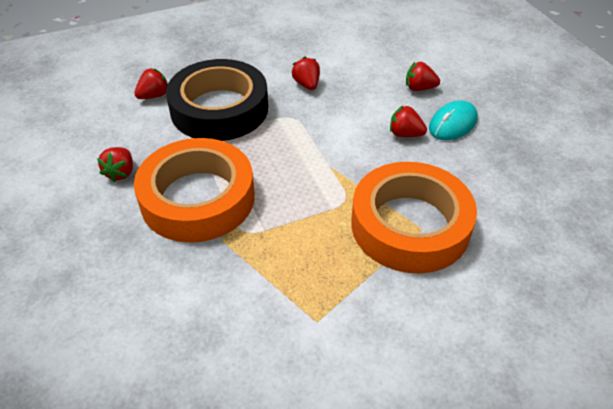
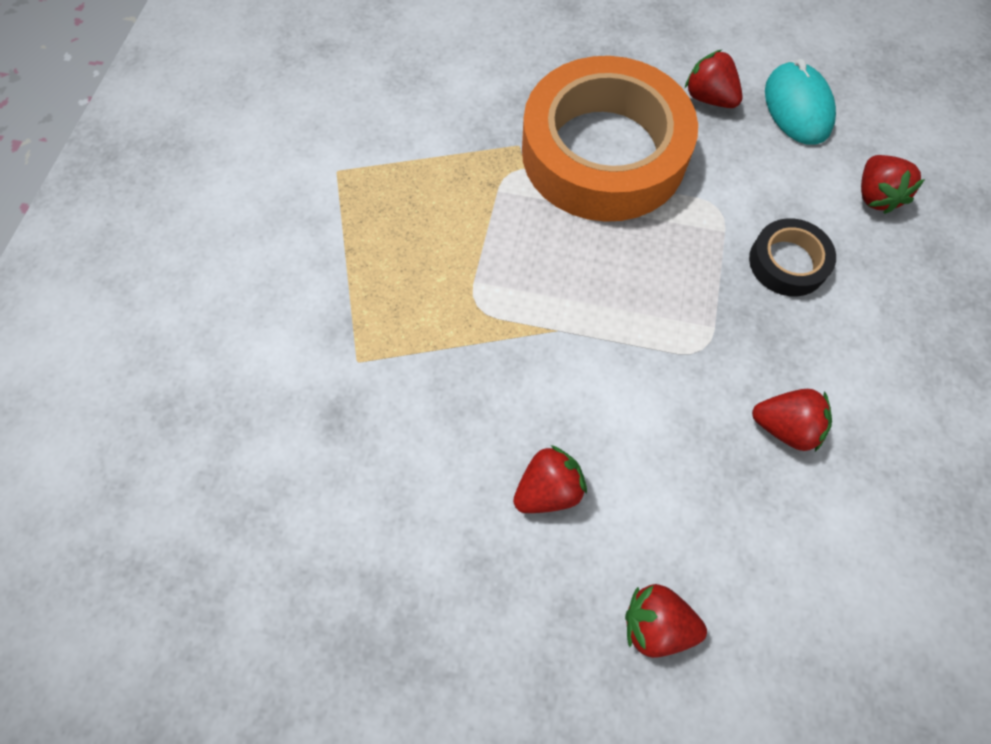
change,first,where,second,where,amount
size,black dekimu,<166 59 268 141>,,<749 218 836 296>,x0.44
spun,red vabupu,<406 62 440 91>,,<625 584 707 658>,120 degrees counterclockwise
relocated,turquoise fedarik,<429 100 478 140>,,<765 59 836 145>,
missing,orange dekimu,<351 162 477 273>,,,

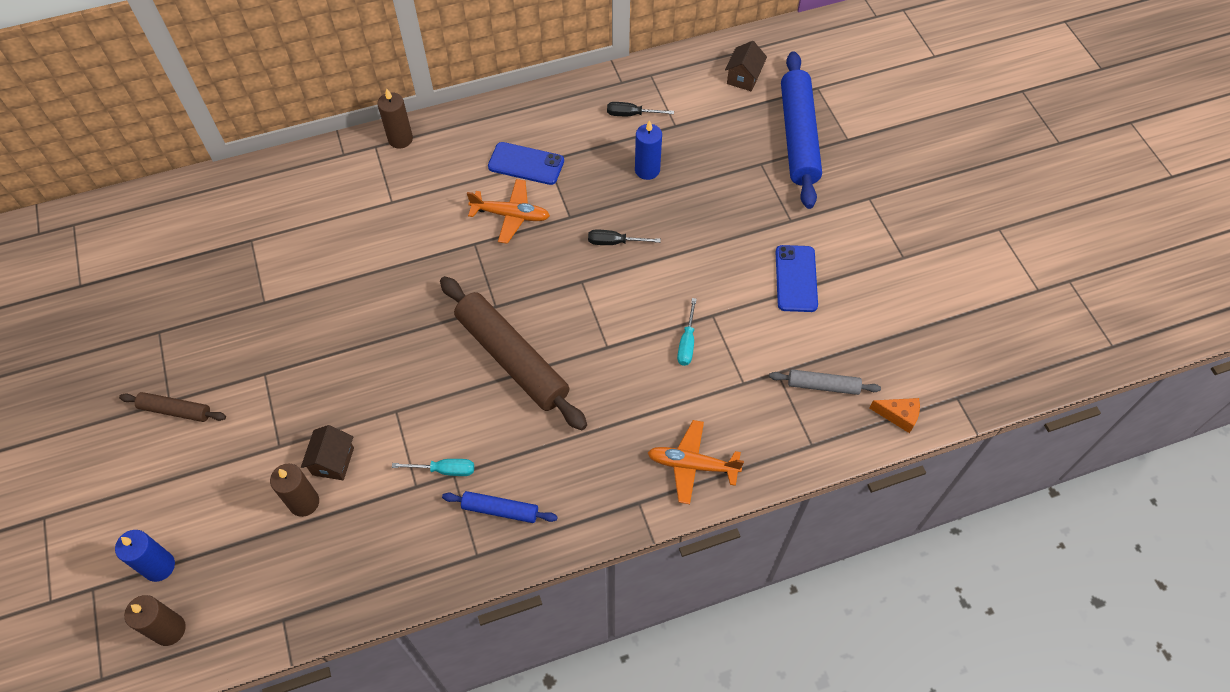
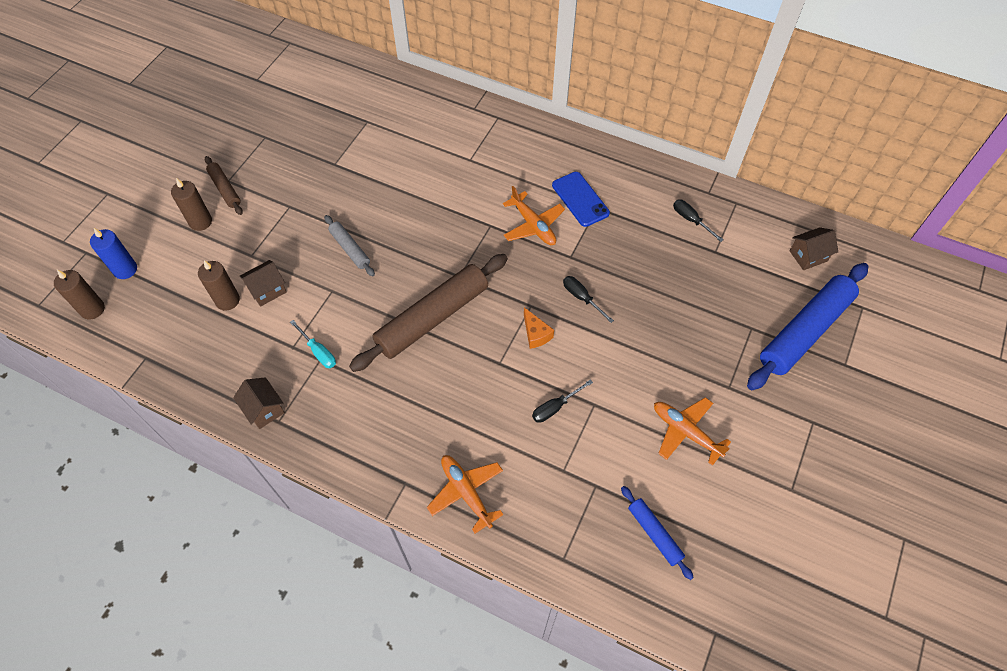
change,first,where,second,where,amount
relocated,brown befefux,<377 88 413 148>,,<171 178 212 231>,
missing,blue befefux,<635 120 662 180>,,,
exchanged,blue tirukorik,<776 245 818 312>,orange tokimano,<654 397 731 466>,
spun,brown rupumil,<440 276 587 430>,,<349 254 508 372>,45 degrees clockwise
colour,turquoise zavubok,<677 298 697 366>,black zavubok,<532 379 593 423>,
relocated,grey rupumil,<769 369 881 395>,,<324 215 375 277>,
relocated,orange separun,<869 398 920 433>,,<524 307 554 349>,
relocated,blue rupumil,<442 491 558 523>,,<621 486 694 580>,
appeared,,,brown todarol,<233 377 285 429>,

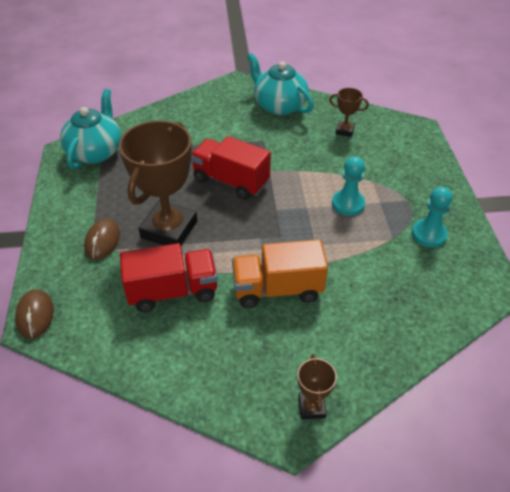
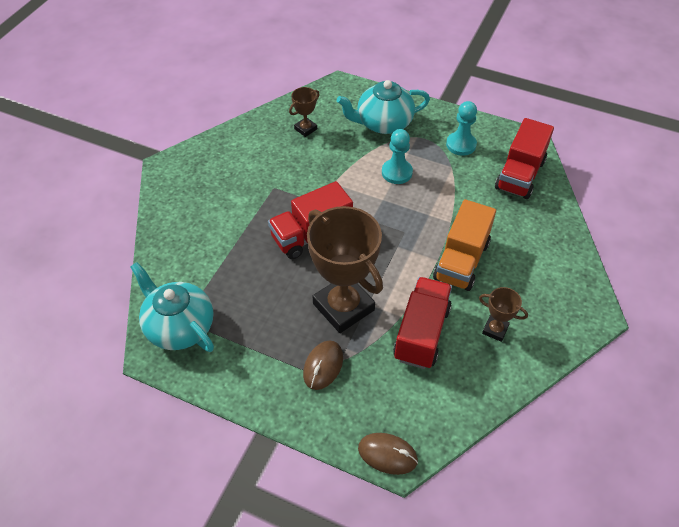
change,first,where,second,where,amount
relocated,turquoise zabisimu,<247 53 314 115>,,<337 80 430 134>,
spun,brown fedarik,<84 219 120 260>,,<303 341 343 390>,75 degrees clockwise
relocated,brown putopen,<297 354 337 419>,,<479 287 528 342>,
appeared,,,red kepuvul,<495 118 554 199>,

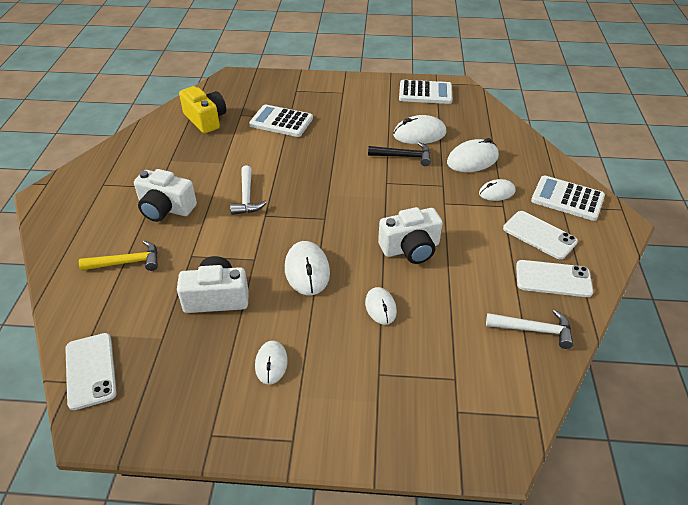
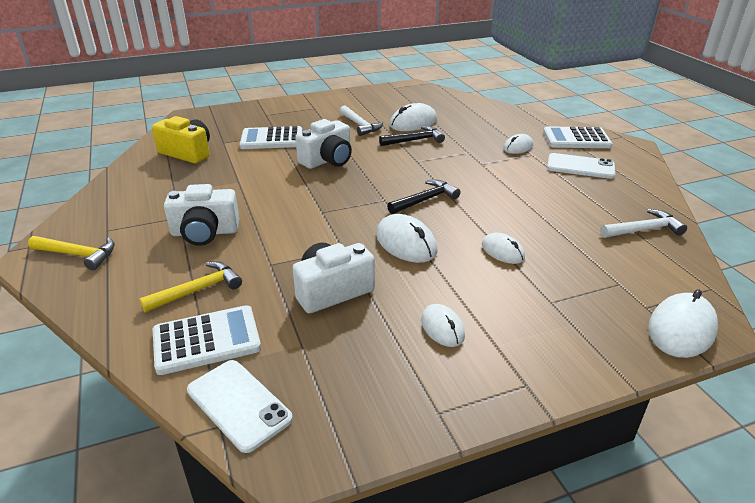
change,first,where,second,where,amount
relocated,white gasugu,<399 80 452 104>,,<153 305 261 375>,
relocated,white fedarik,<447 138 499 172>,,<648 289 718 358>,
relocated,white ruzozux,<230 165 267 215>,,<340 105 383 136>,
relocated,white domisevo,<378 207 443 264>,,<295 119 352 169>,
missing,white tirukorik,<516 260 593 297>,,,
appeared,,,black ruzozux,<387 179 461 214>,
appeared,,,yellow ruzozux,<28 236 115 270>,

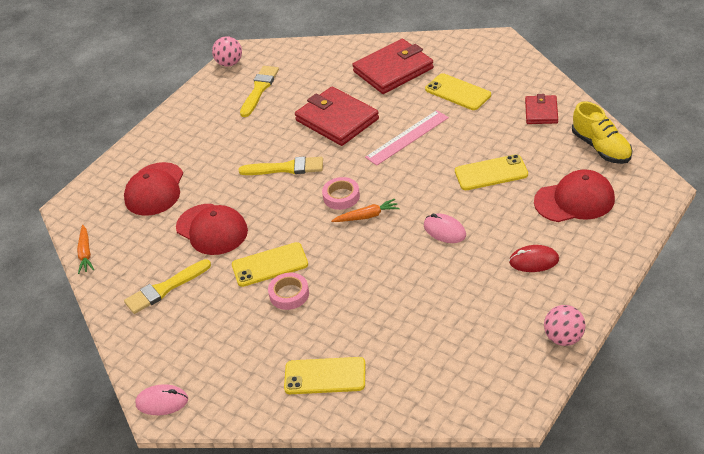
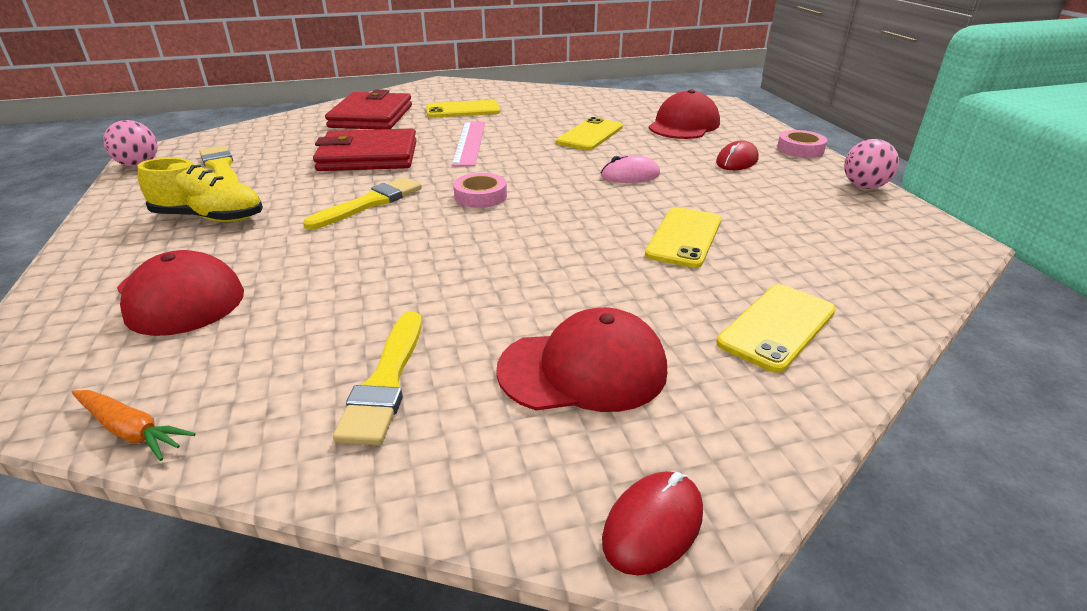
change,first,where,second,where,amount
missing,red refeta,<525 94 558 124>,,,
relocated,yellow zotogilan,<572 101 633 164>,,<138 158 263 222>,
missing,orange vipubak,<331 199 400 222>,,,
relocated,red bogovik,<176 204 248 255>,,<496 307 667 412>,
relocated,yellow tirukorik,<232 242 308 287>,,<645 207 721 268>,
relocated,pink dekimu,<268 273 309 310>,,<777 130 827 158>,
colour,pink fedarik,<135 384 188 415>,red fedarik,<602 471 703 575>,

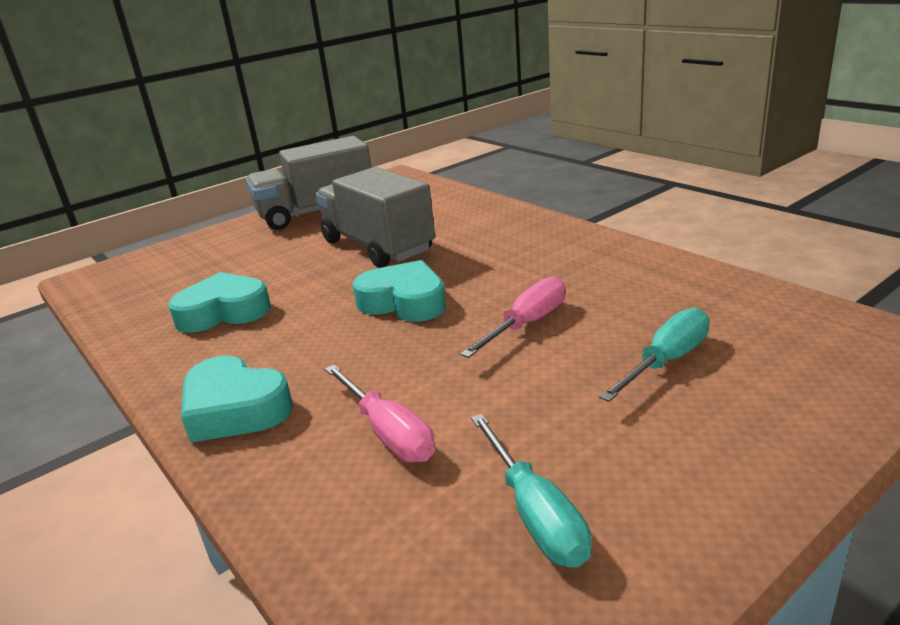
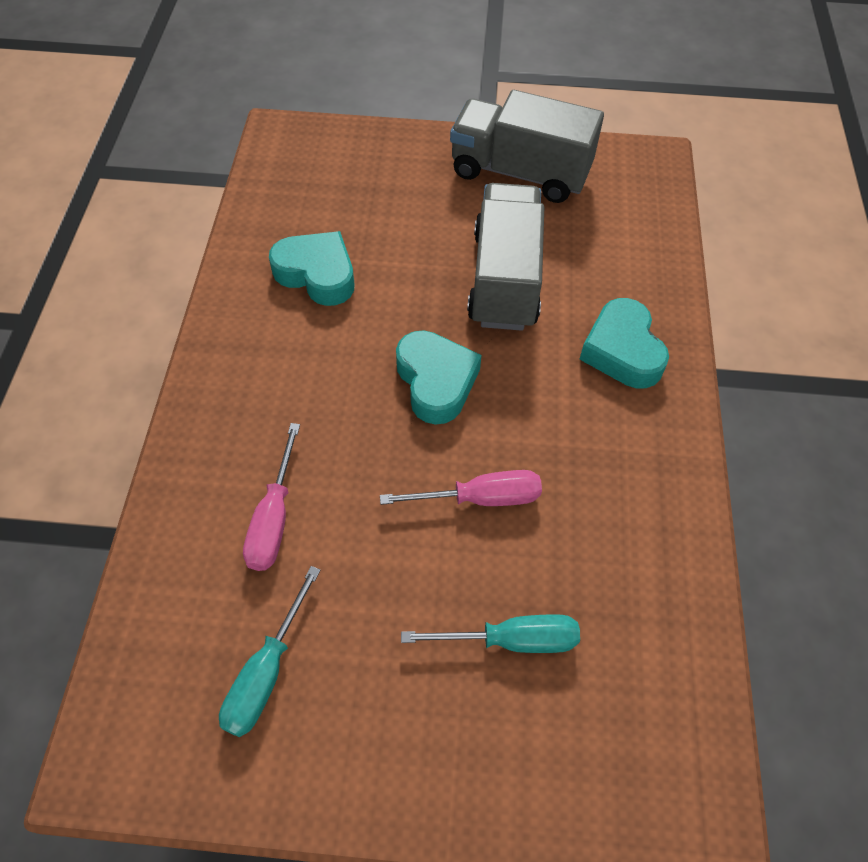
change,first,where,second,where,amount
relocated,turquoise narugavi,<181 355 293 443>,,<579 298 669 389>,

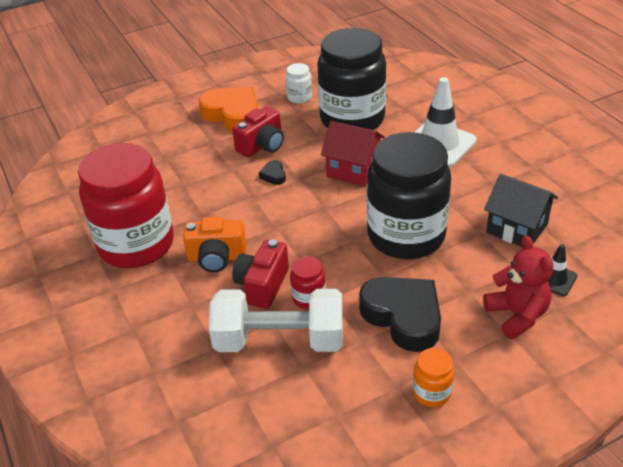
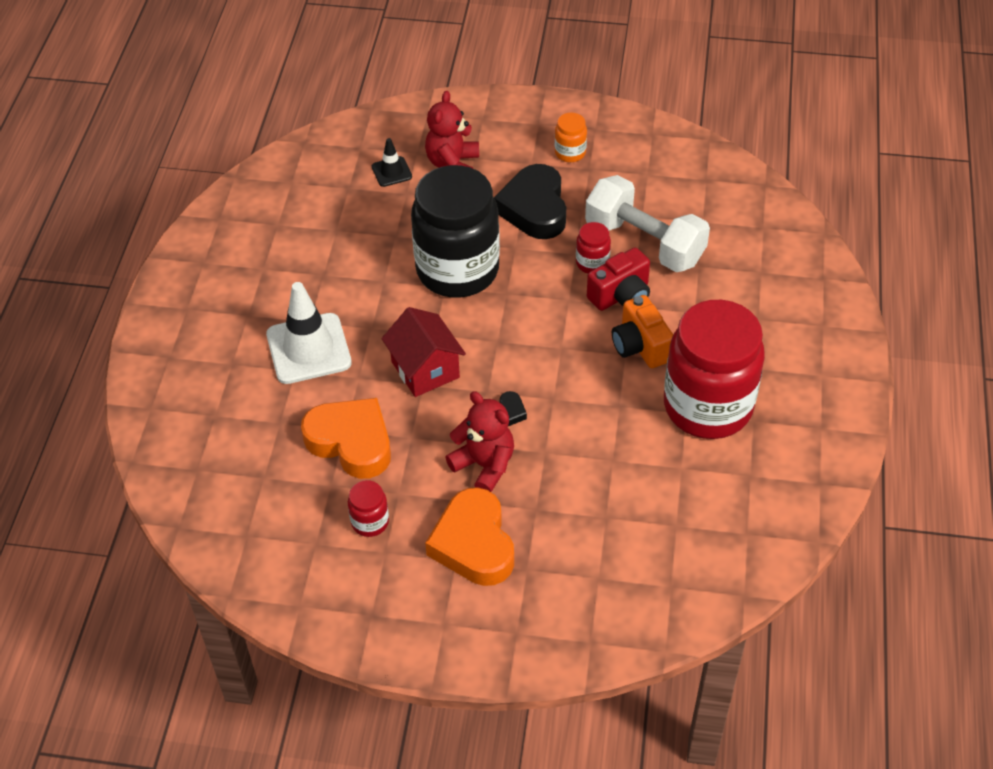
change,first,where,second,where,amount
exchanged,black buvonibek,<317 28 386 130>,orange narugavi,<301 398 391 479>,
colour,white buvonibek,<286 63 312 104>,red buvonibek,<348 480 389 537>,
exchanged,red domisevo,<232 106 284 157>,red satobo,<445 391 514 492>,
missing,black todarol,<484 174 558 247>,,,
spun,orange domisevo,<183 217 246 272>,,<612 295 673 368>,150 degrees counterclockwise

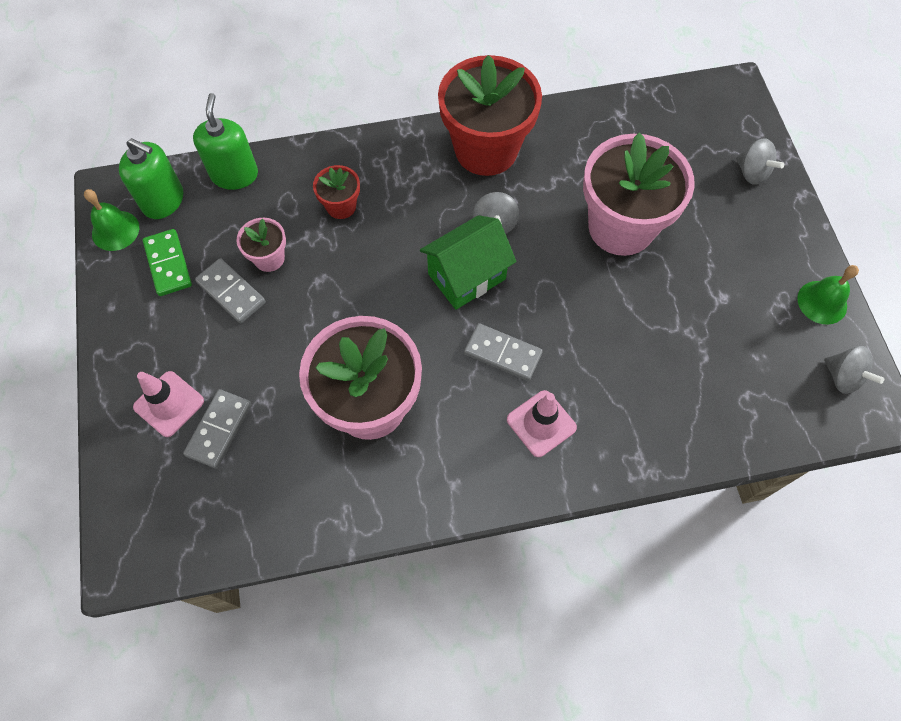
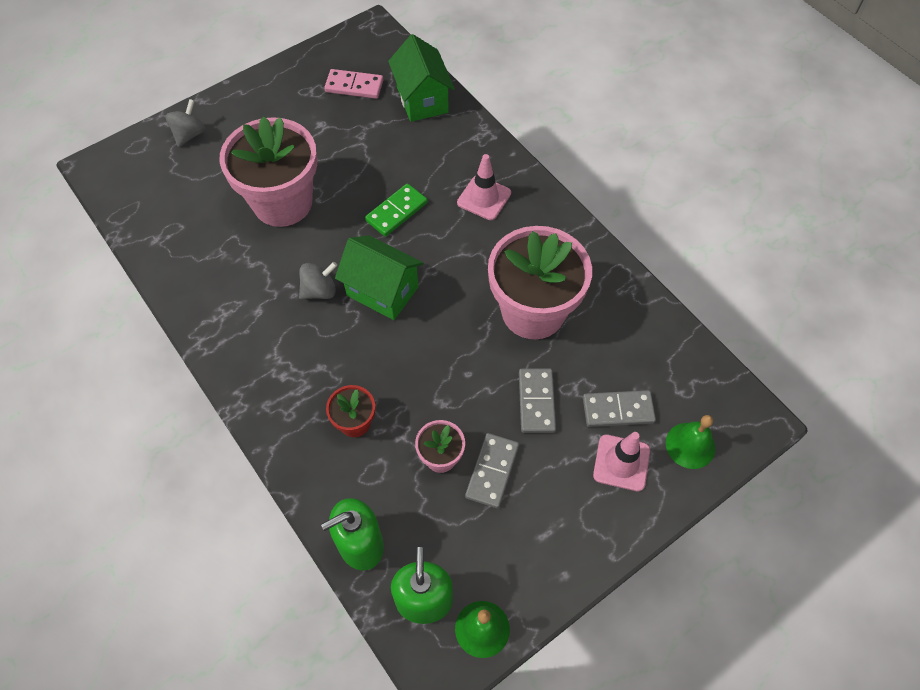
change,first,where,second,where,amount
missing,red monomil,<438 55 542 176>,,,
relocated,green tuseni,<143 229 192 296>,,<365 183 428 237>,
relocated,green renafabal,<797 265 859 325>,,<666 415 715 469>,
relocated,grey tuseni,<464 323 543 381>,,<519 368 556 433>,
missing,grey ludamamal,<824 346 884 394>,,,
appeared,,,green todarol,<388 34 455 122>,
appeared,,,pink tuseni,<324 69 383 99>,

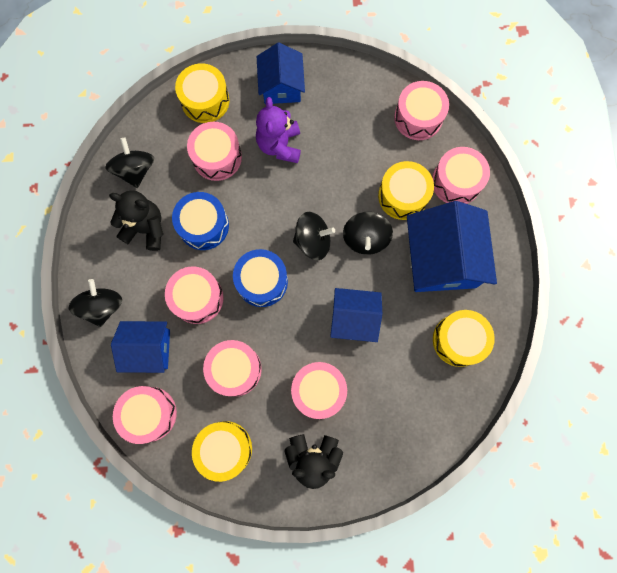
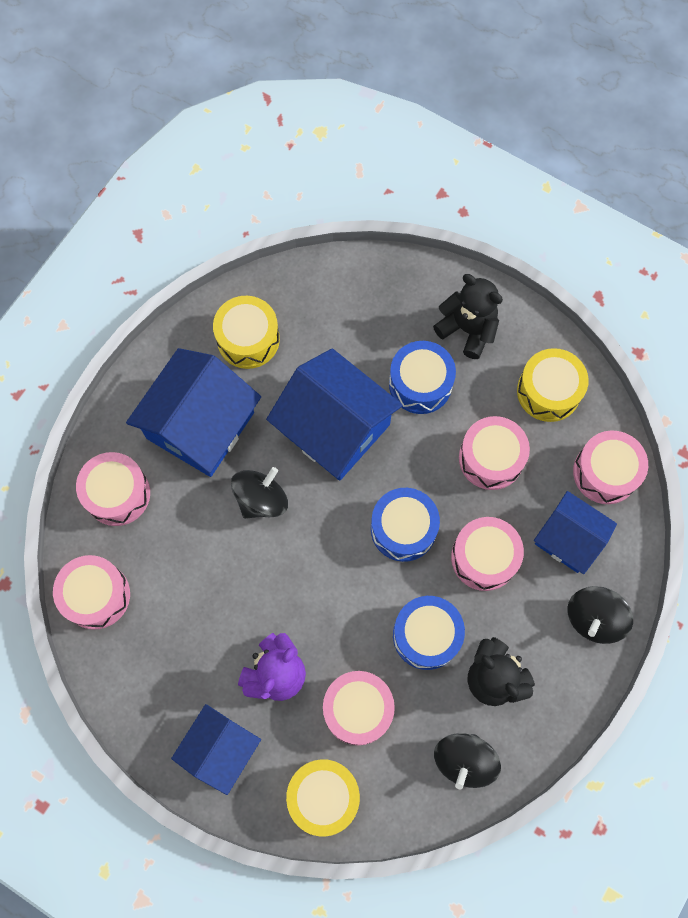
change,first,where,second,where,amount
missing,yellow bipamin,<378 161 434 220>,,,
missing,black ludamamal,<293 212 335 260>,,,
size,blue todarol,<330 288 382 342>,,<266 348 403 481>,x1.62
colour,pink bipamin,<291 362 347 419>,blue bipamin,<389 341 456 414>,

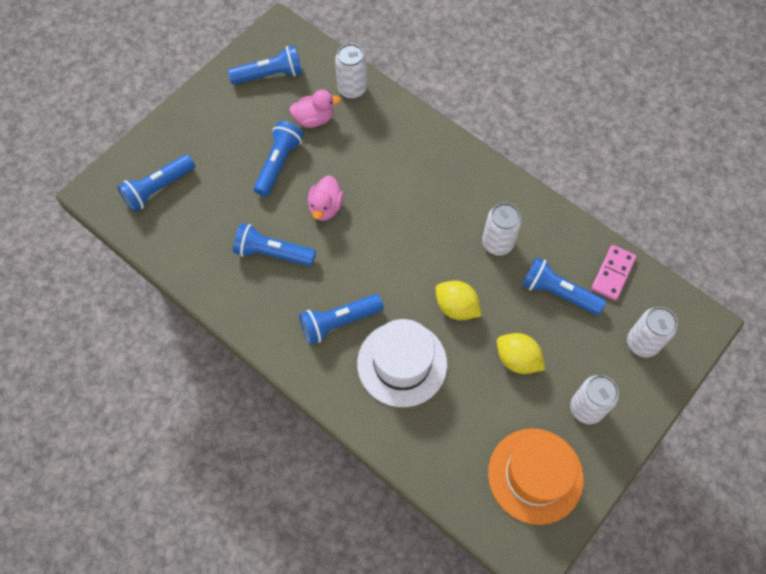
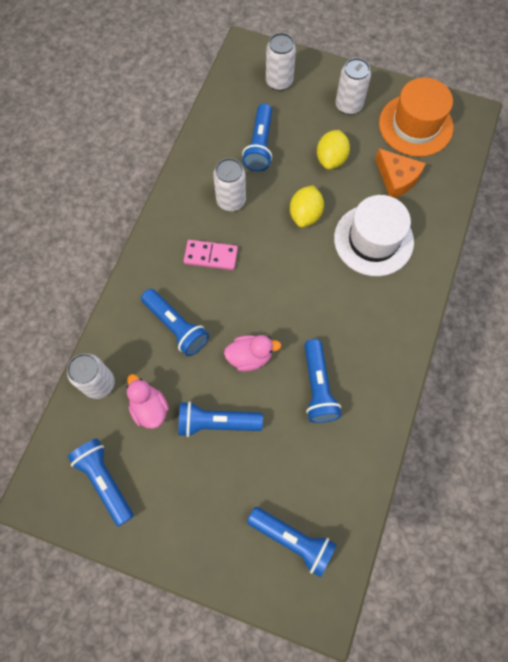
change,first,where,second,where,amount
relocated,pink tuseni,<591 245 636 301>,,<184 240 238 270>,
relocated,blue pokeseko,<299 294 384 345>,,<141 289 209 356>,
appeared,,,orange separun,<375 148 426 198>,

